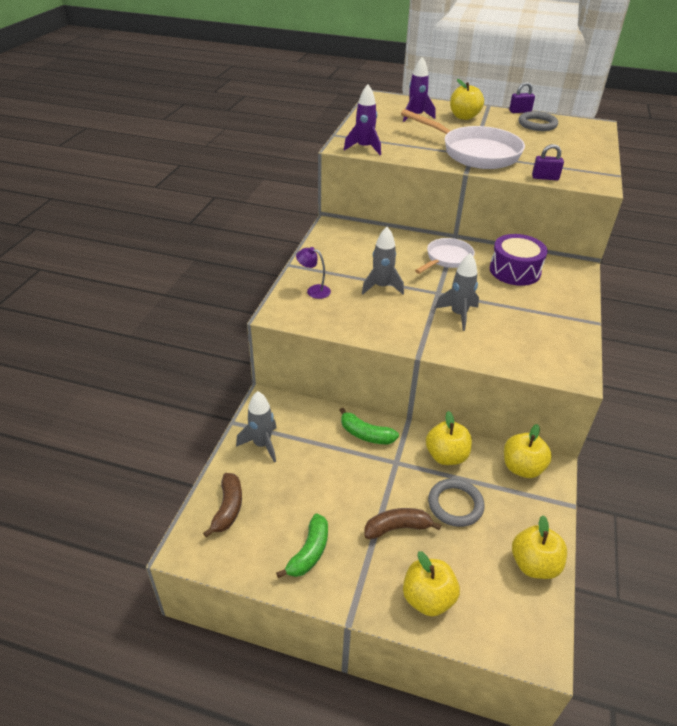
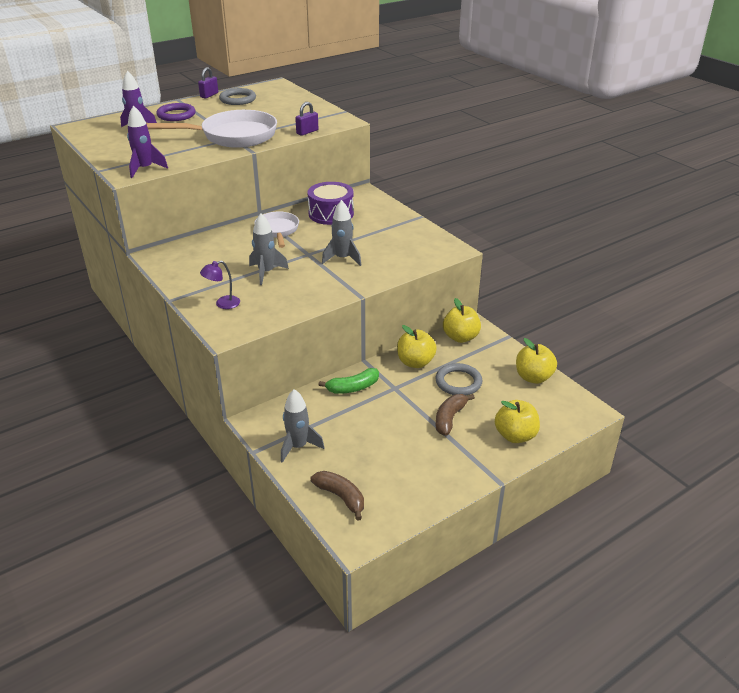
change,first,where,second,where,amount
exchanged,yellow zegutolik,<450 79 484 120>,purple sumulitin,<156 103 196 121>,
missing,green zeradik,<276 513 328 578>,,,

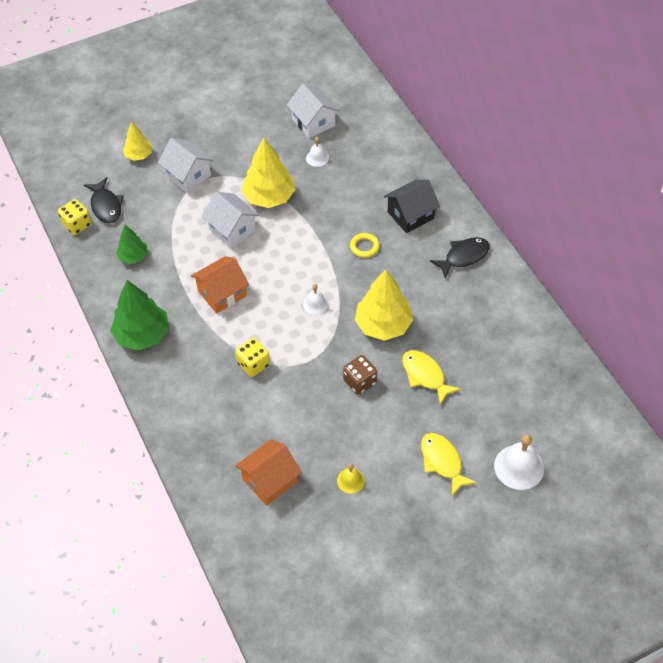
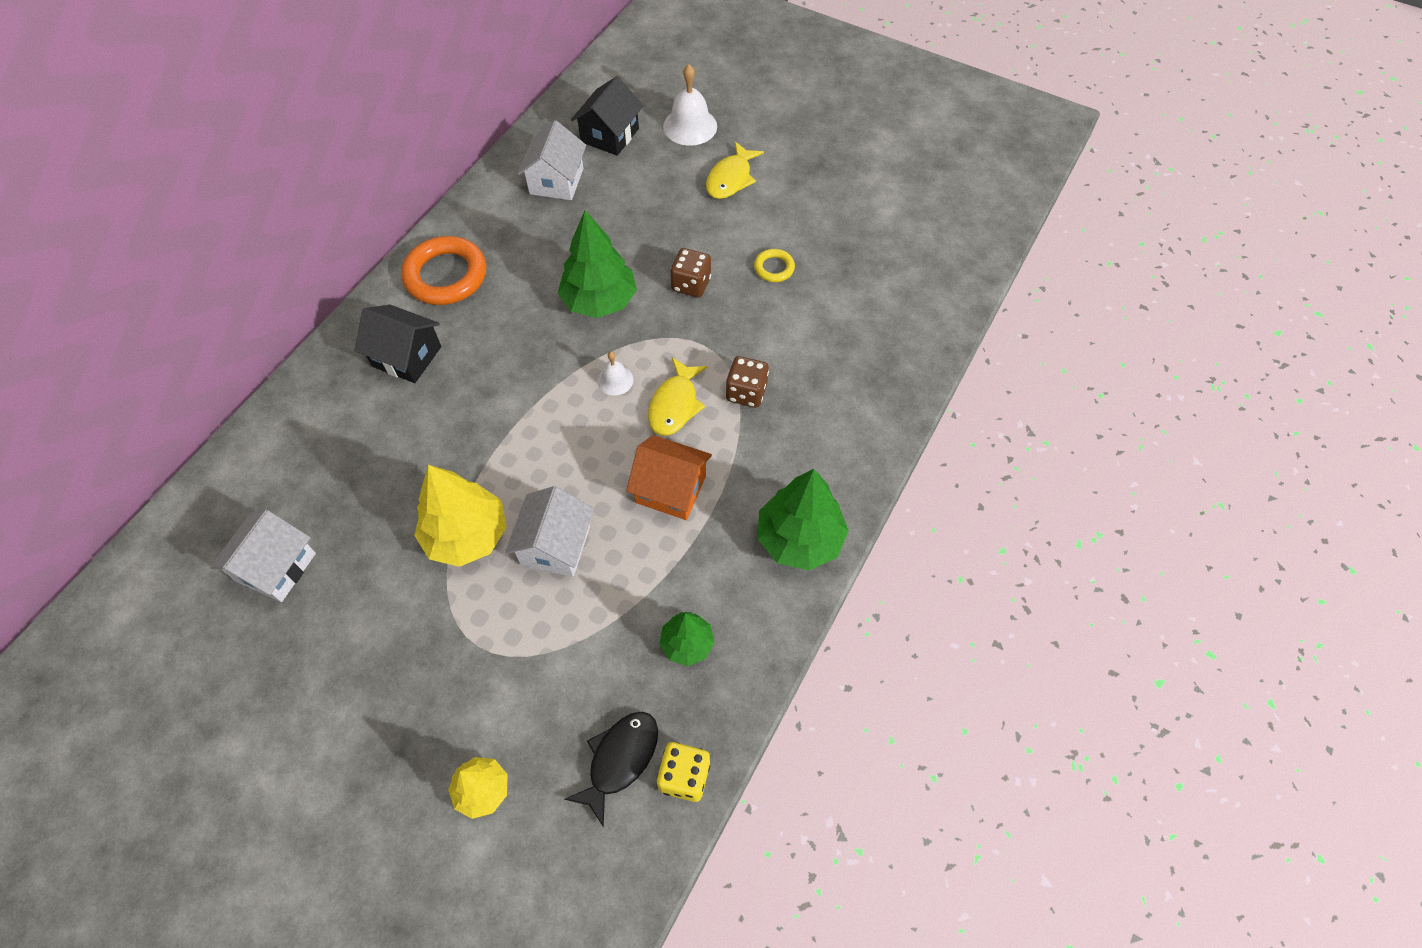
change,first,where,second,where,amount
missing,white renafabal,<306 137 329 167>,,,
relocated,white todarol,<158 138 213 193>,,<518 120 586 200>,
relocated,yellow sumulitin,<350 233 380 258>,,<754 249 795 282>,
exchanged,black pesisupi,<430 237 490 279>,orange sumulitin,<401 236 487 305>,
colour,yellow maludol,<355 269 413 341>,green maludol,<558 210 637 318>,
colour,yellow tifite,<235 338 270 377>,brown tifite,<726 356 769 408>,
relocated,yellow pesisupi,<402 350 461 405>,,<648 357 708 436>,
missing,orange todarol,<235 439 302 506>,,,
missing,yellow renafabal,<337 463 365 494>,,,
appeared,,,black todarol,<571 76 643 156>,

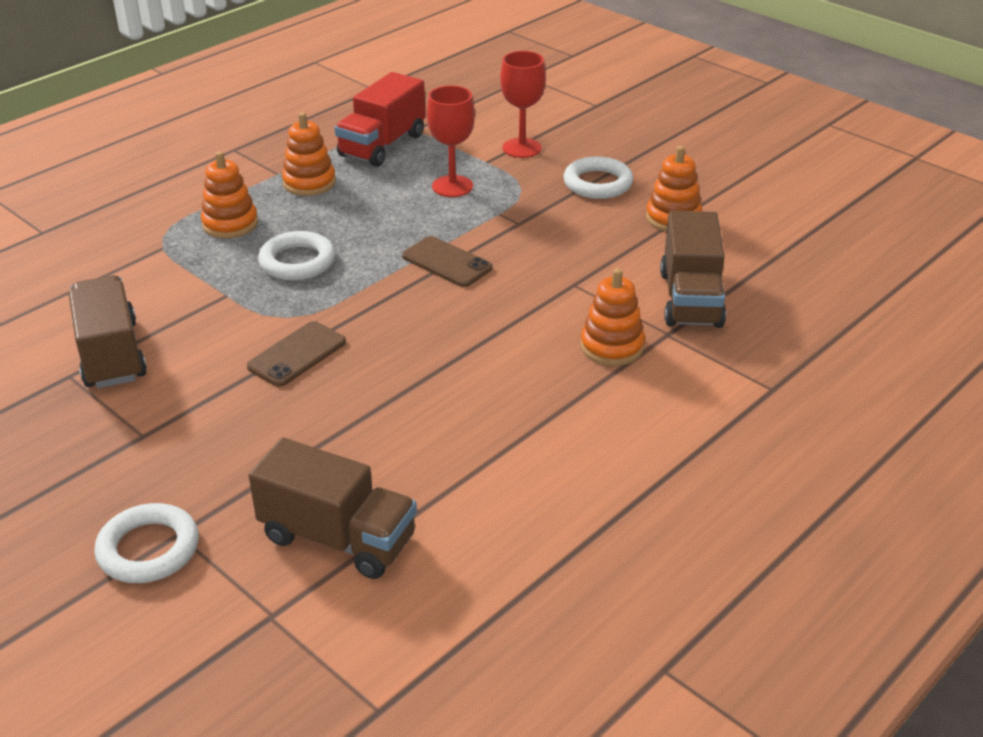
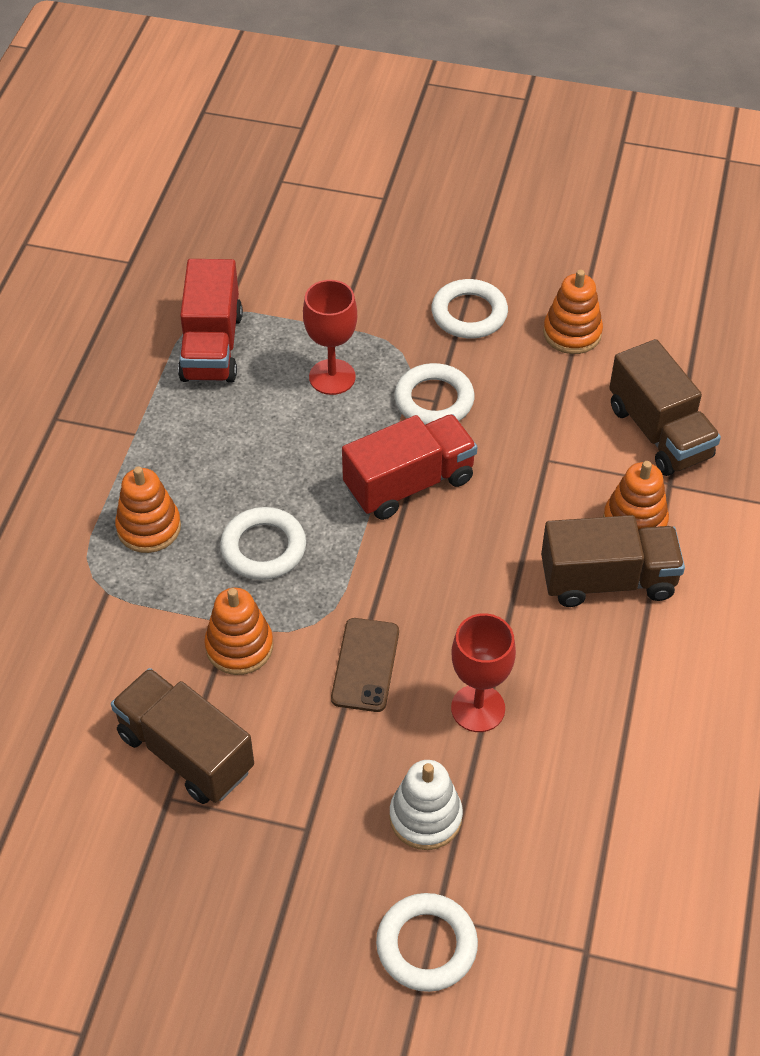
change,first,where,second,where,amount
relocated,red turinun,<500 51 546 158>,,<451 613 516 732>,
relocated,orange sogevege,<282 112 336 196>,,<204 588 273 675>,
exchanged,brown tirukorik,<402 236 492 287>,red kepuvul,<342 414 477 520>,
relocated,brown kepuvul,<249 438 417 579>,,<541 515 685 607>,
appeared,,,white sumulitin,<395 363 475 425>,
appeared,,,white sogevege,<389 760 463 850>,

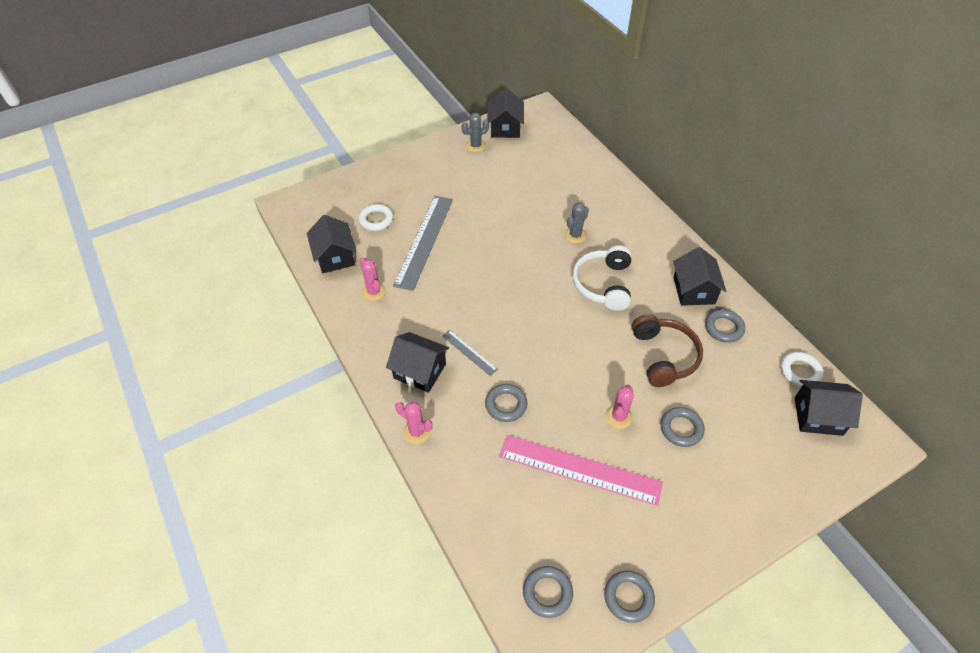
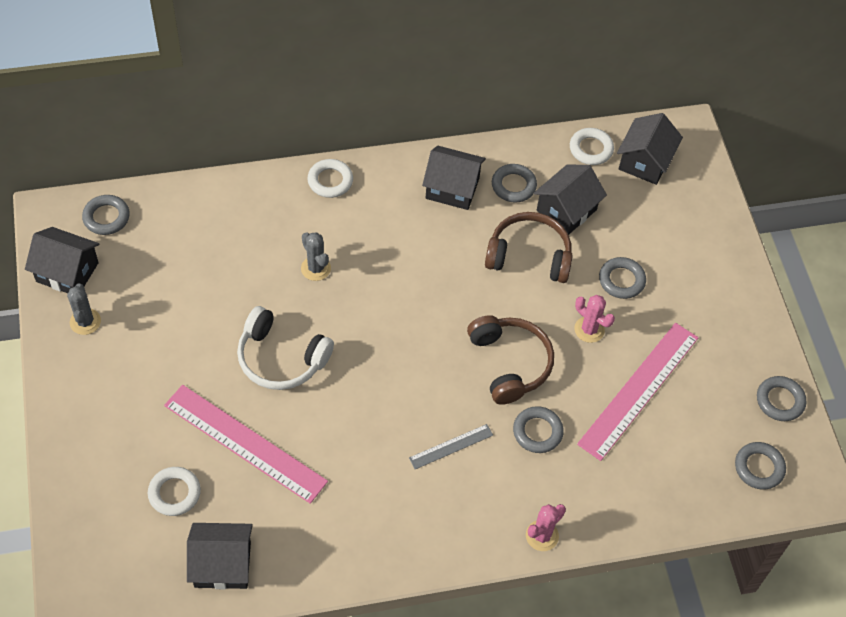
change,first,where,second,where,amount
colour,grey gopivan,<393 196 453 291>,pink gopivan,<164 385 328 504>,
relocated,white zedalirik,<572 245 631 311>,,<237 306 334 390>,
missing,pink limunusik,<360 257 386 301>,,,
relocated,black todarol,<386 332 449 393>,,<534 164 607 235>,
appeared,,,white sumulitin,<307 159 353 198>,
appeared,,,grey sumulitin,<82 195 130 235>,
appeared,,,brown zedalirik,<467 315 554 405>,

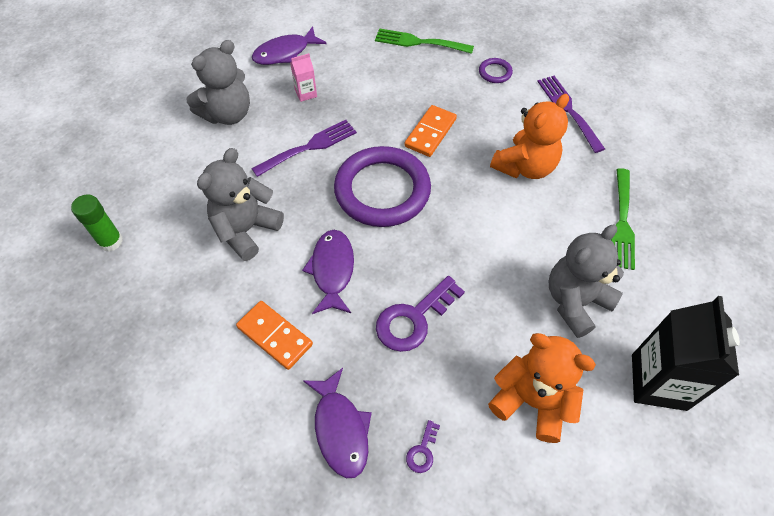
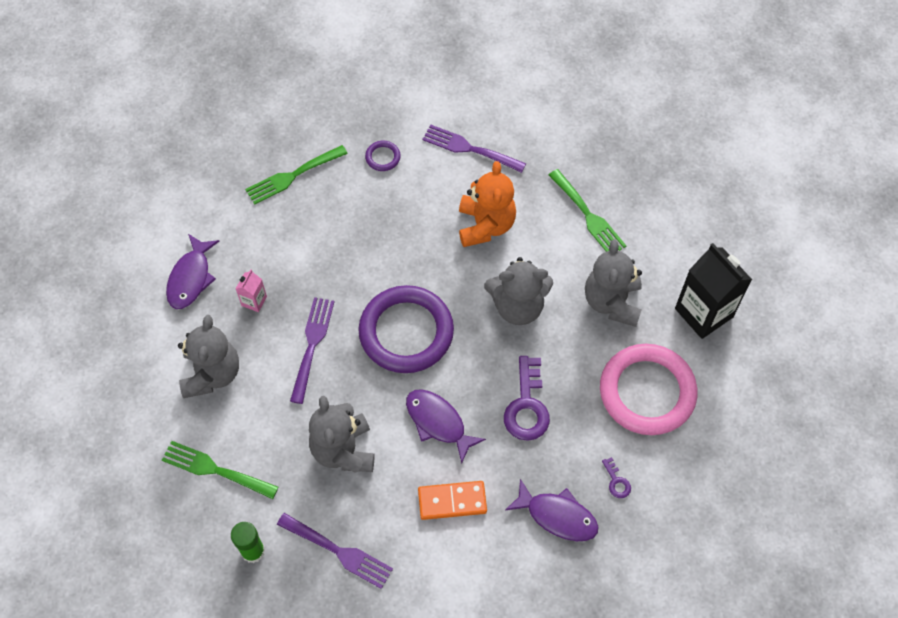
change,first,where,second,where,amount
missing,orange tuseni,<405 105 457 157>,,,
exchanged,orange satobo,<488 333 596 443>,pink sumulitin,<600 344 698 435>,
appeared,,,grey satobo,<484 257 553 325>,
appeared,,,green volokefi,<162 441 278 499>,
appeared,,,purple volokefi,<277 513 393 589>,

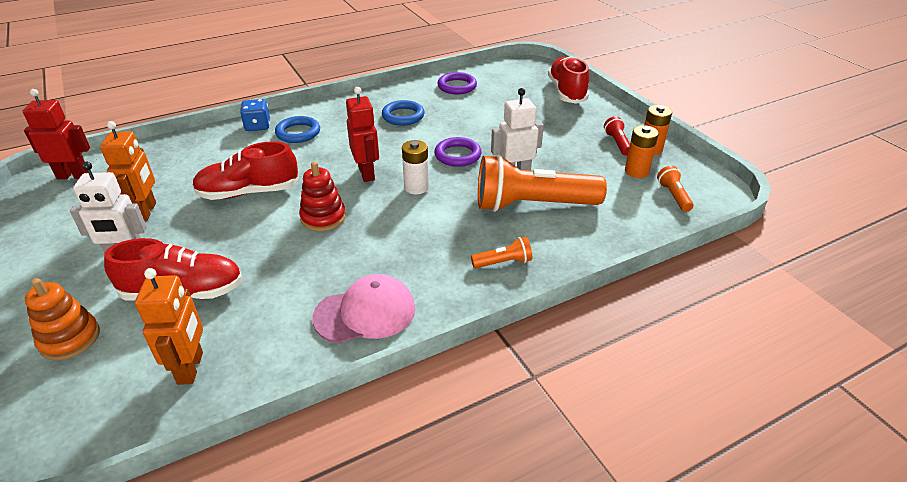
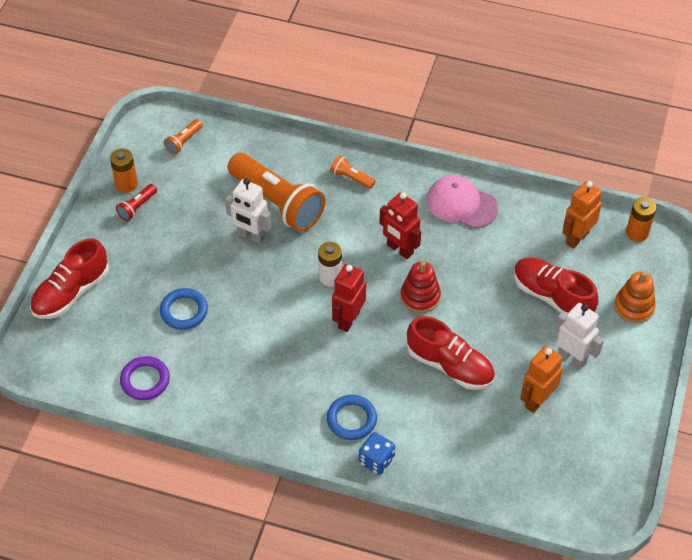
change,first,where,second,where,amount
relocated,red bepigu,<23 89 90 179>,,<379 192 421 259>,
relocated,blue sumulitin,<382 100 425 126>,,<160 288 208 330>,
relocated,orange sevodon,<625 125 659 178>,,<626 197 656 242>,
missing,purple sumulitin,<434 137 481 167>,,,

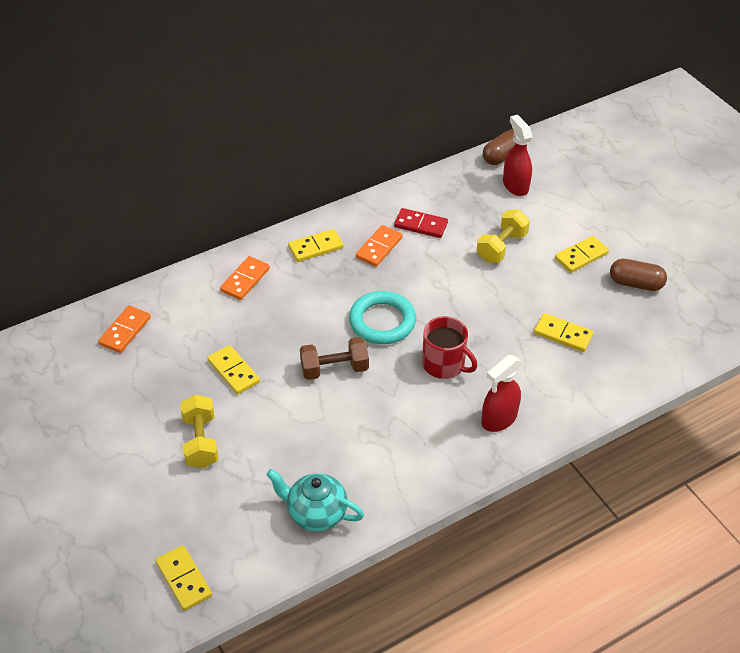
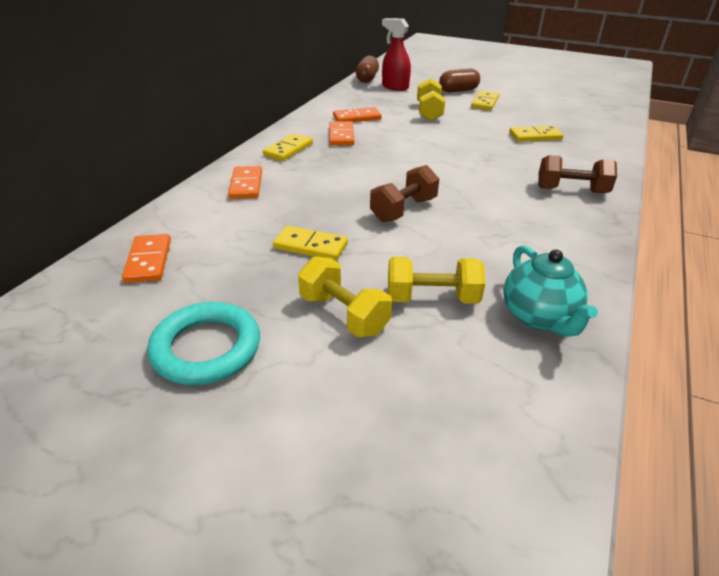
change,first,where,second,where,amount
colour,red tuseni,<394 208 448 238>,orange tuseni,<333 107 382 122>,
relocated,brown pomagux,<610 259 667 291>,,<439 69 480 92>,
relocated,turquoise sumulitin,<349 291 416 344>,,<147 302 260 385>,
missing,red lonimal,<422 316 477 379>,,,
exchanged,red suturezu,<481 355 522 432>,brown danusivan,<538 155 617 193>,
spun,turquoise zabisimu,<266 469 364 531>,,<504 245 598 337>,90 degrees counterclockwise
missing,yellow tuseni,<155 545 212 611>,,,
appeared,,,yellow danusivan,<388 257 485 304>,

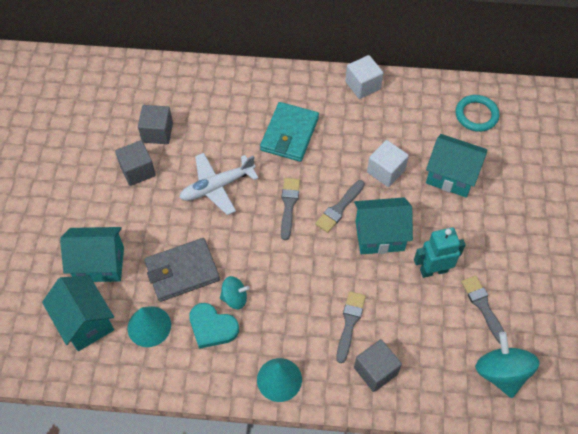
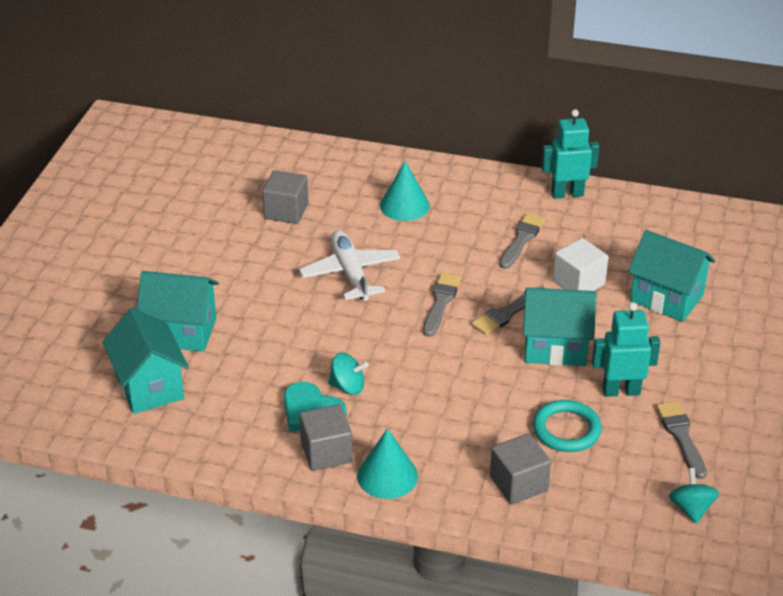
change,first,where,second,where,amount
exchanged,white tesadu,<346 55 383 99>,turquoise bepigu,<541 109 599 199>,
relocated,turquoise sumulitin,<456 95 499 132>,,<533 400 602 452>,
missing,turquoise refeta,<260 102 319 162>,,,
relocated,grey tesadu,<115 140 156 186>,,<299 404 353 471>,
spun,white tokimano,<179 153 259 215>,,<299 230 401 301>,90 degrees clockwise
missing,grey refeta,<144 238 220 302>,,,
relocated,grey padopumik,<336 291 366 363>,,<499 213 545 269>,
relocated,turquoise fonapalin,<128 306 171 347>,,<380 161 430 221>,
size,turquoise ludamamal,<475 332 540 398>,,<669 468 719 524>,x0.59

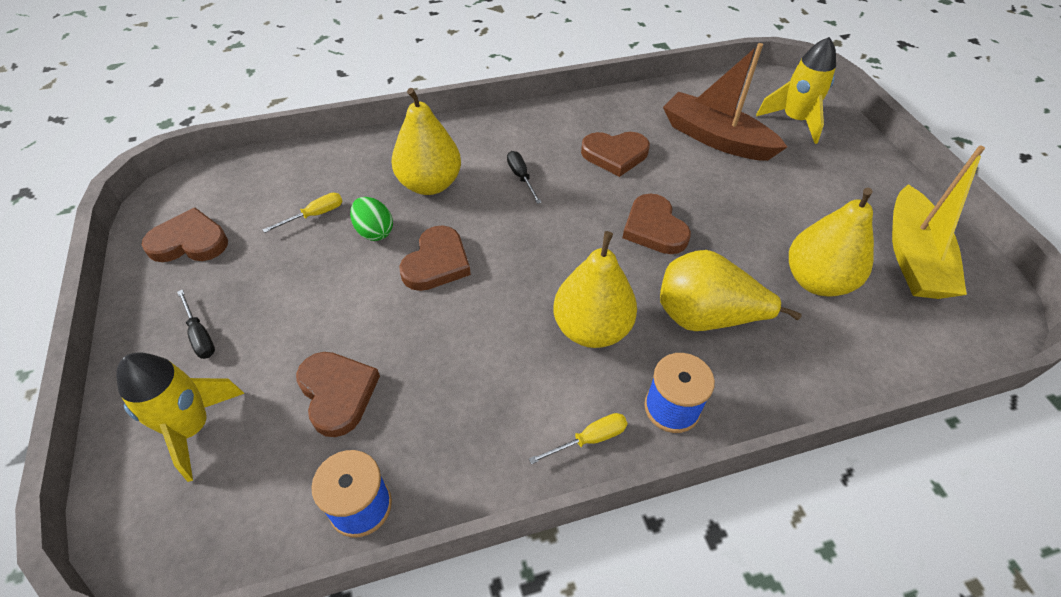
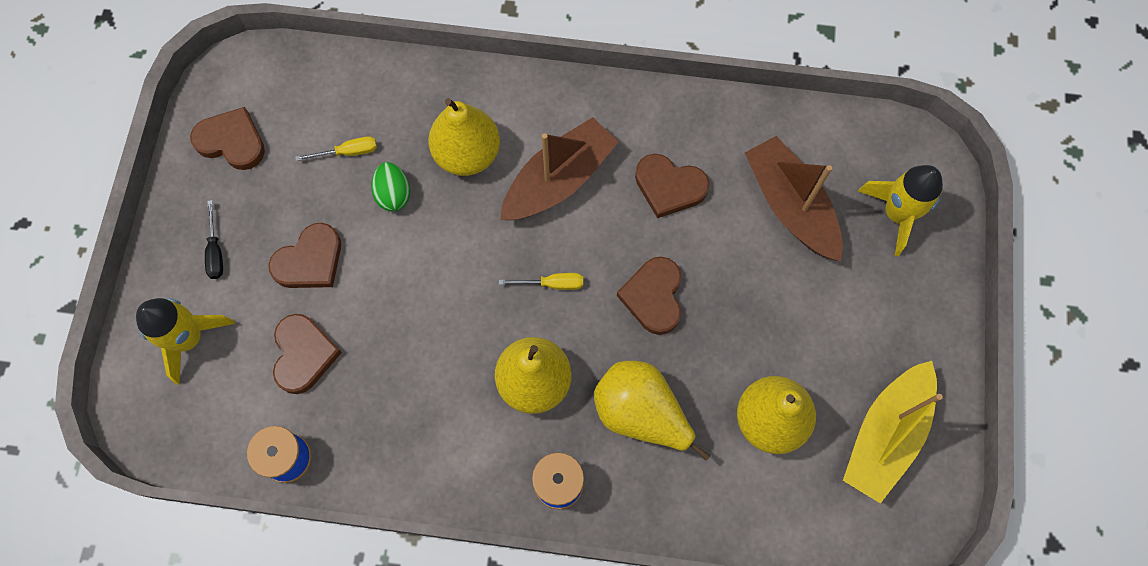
change,first,where,second,where,amount
exchanged,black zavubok,<507 151 542 204>,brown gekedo,<500 117 619 220>,
relocated,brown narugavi,<399 225 471 291>,,<268 223 341 288>,
relocated,yellow zavubok,<529 413 627 464>,,<499 273 583 290>,

